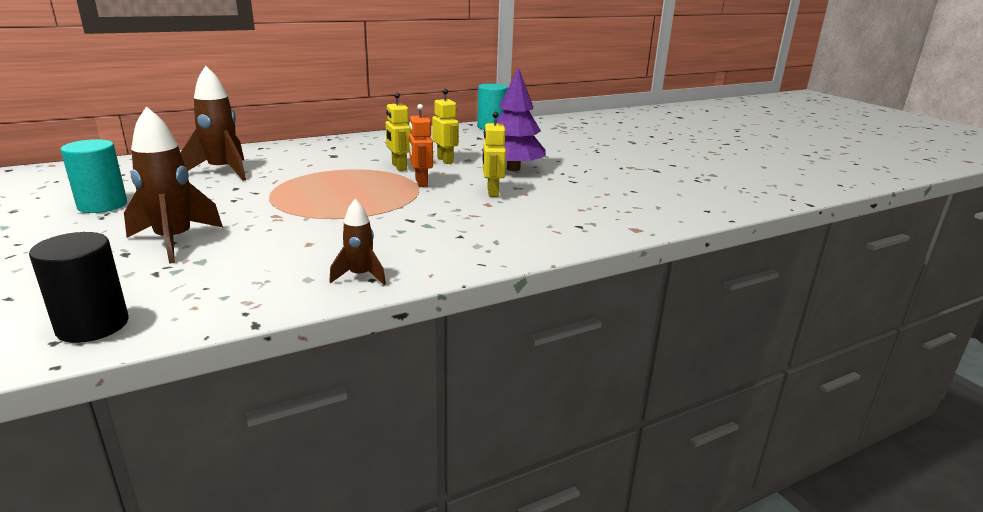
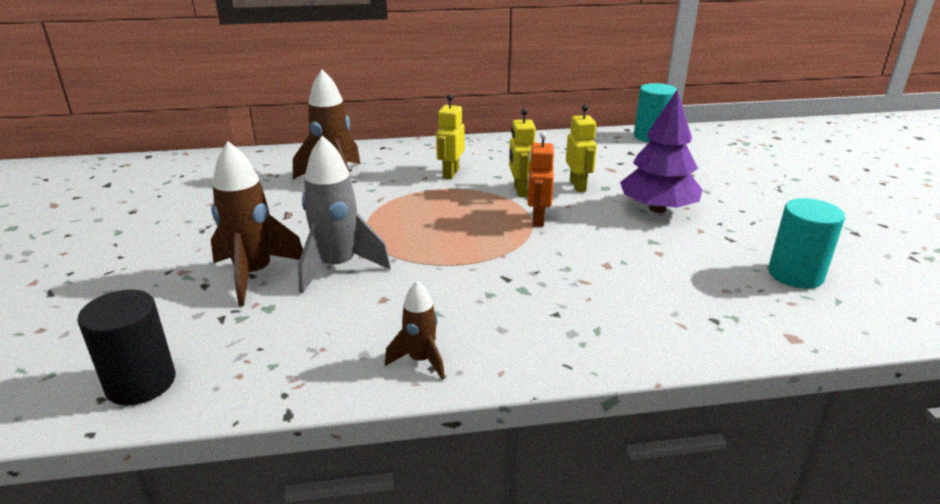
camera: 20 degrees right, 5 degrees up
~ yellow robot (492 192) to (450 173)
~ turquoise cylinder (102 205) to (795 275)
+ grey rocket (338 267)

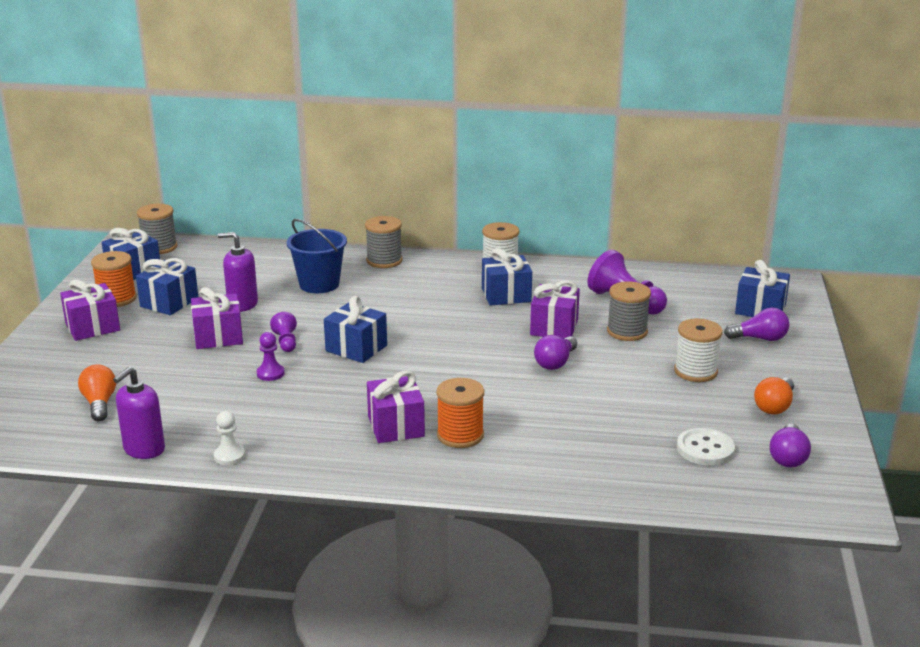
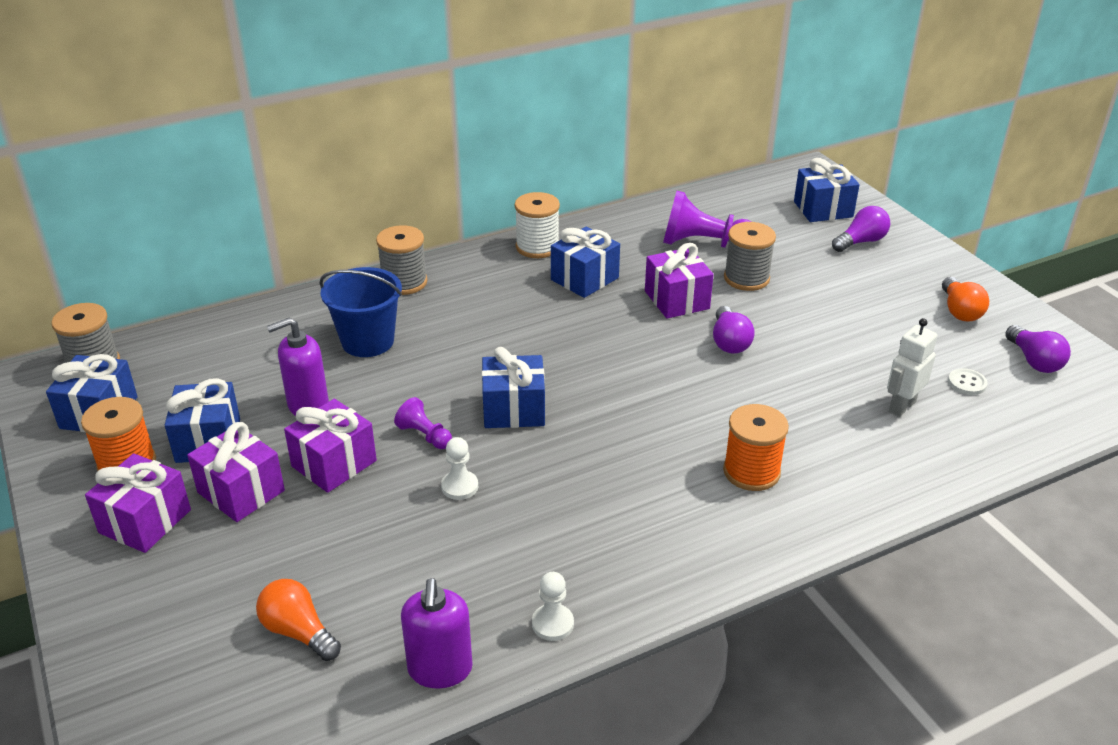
camera: 35 degrees left, 10 degrees up
- white spool (695 371)
~ purple pawn (270 373) to white pawn (459 486)
~ purple gift (396 426) to (241 491)
~ white button (705 449) = (967 383) x0.60
+ white robot (901 406)

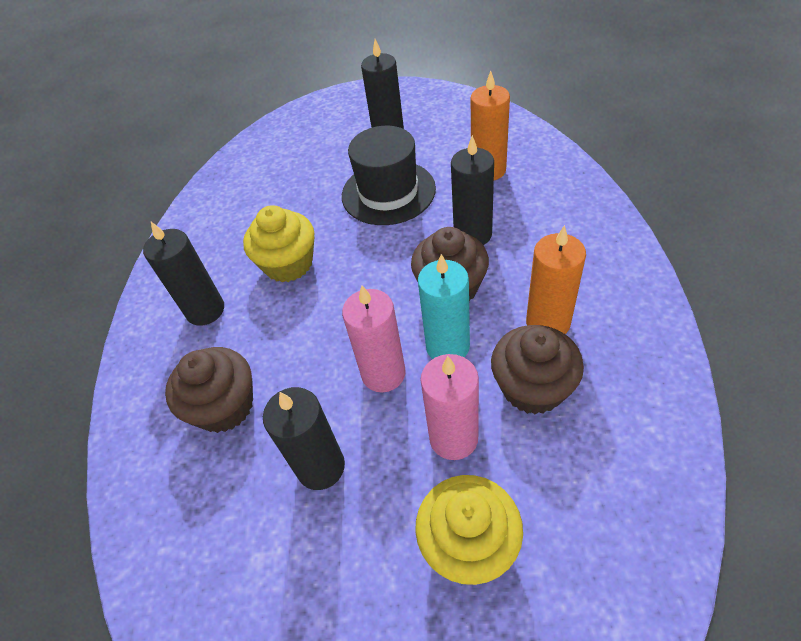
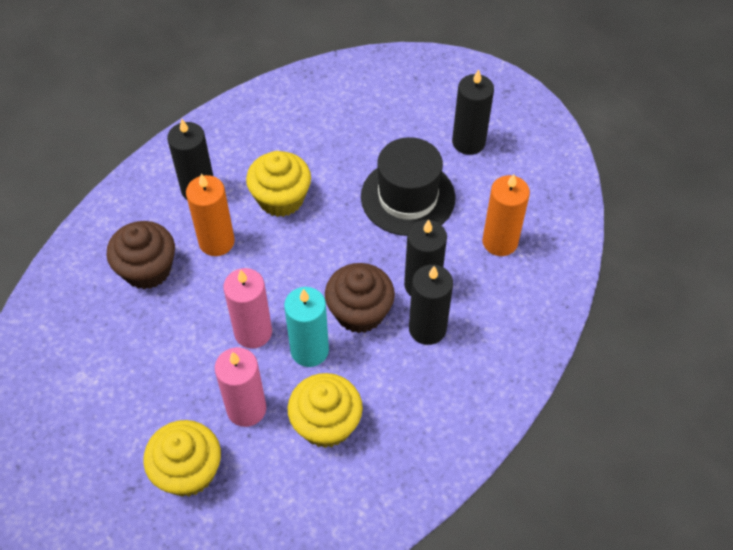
camera: 35 degrees right, 5 degrees up
~ orange candle (548 322) to (216 242)
~ brown cupcake (532 387) to yellow cupcake (326 424)
~ black candle (321 467) to (427 329)

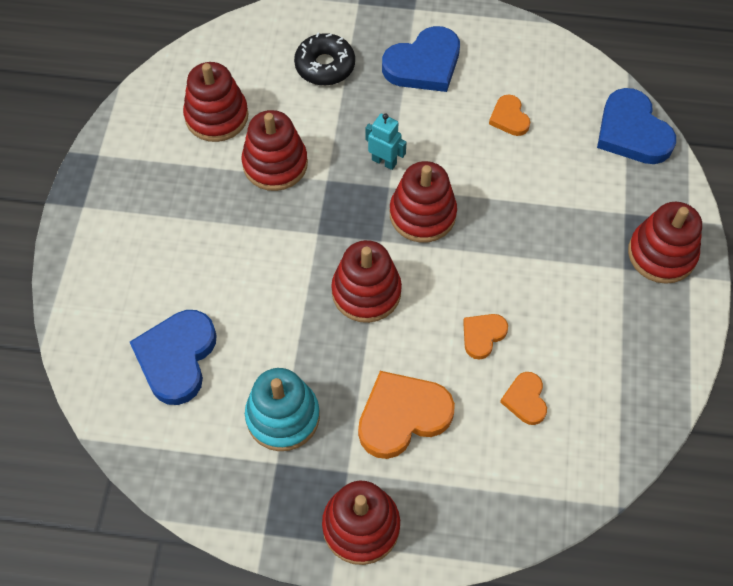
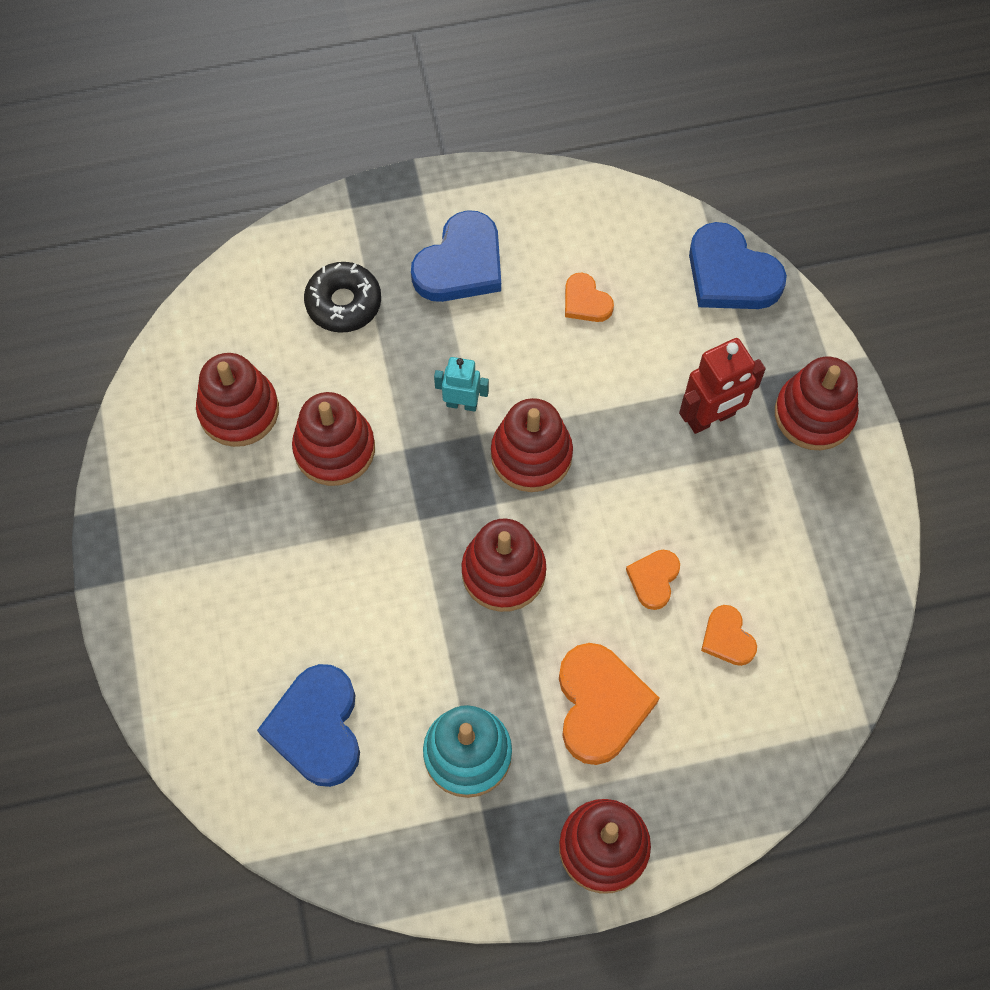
camera: 20 degrees left, 5 degrees up
~ orange heart (402 416) = (600 705) 135 degrees clockwise
+ red robot (711 418)

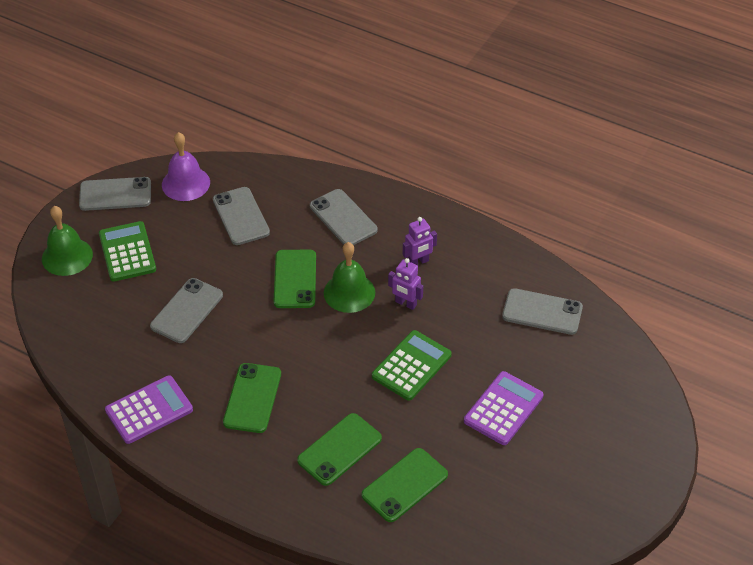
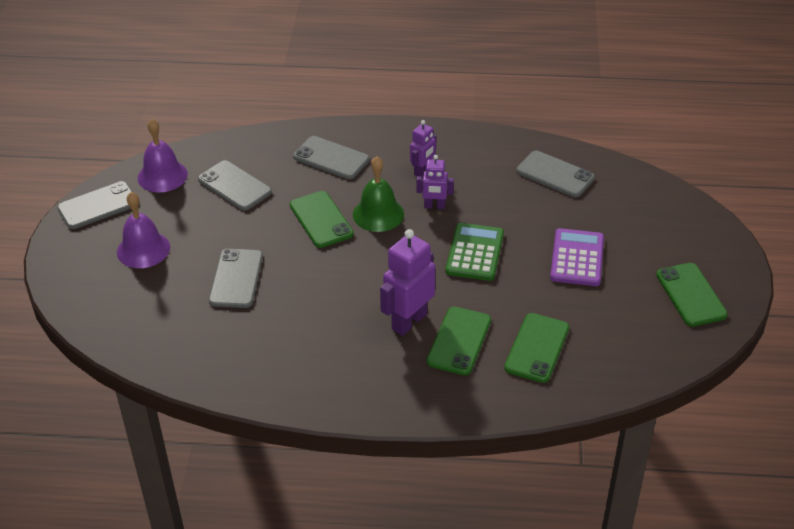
camera: 25 degrees left, 5 degrees down
- green bell (67 256)
~ green calculator (127 252) to purple bell (143 249)
~ grey phone (542 312) = (555 174) 45 degrees clockwise
~ green phone (252 398) to (690 295)
- purple calculator (149 410)
+ purple robot (409 321)

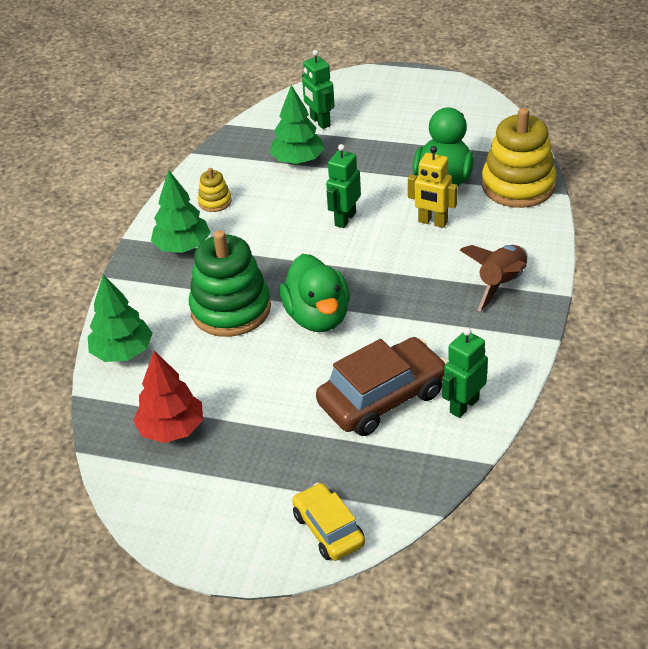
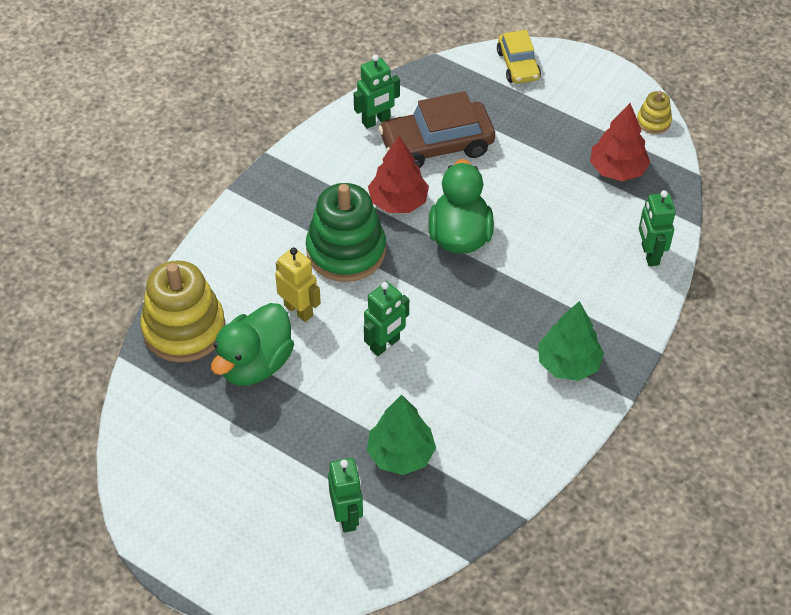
camera: 165 degrees left, 10 degrees up
~ yellow stacking toy (215 202) to (653 121)
~ green stacking toy (231 309) to (346 251)
- brown rocket (501 284)
~ green tree (123 352) to green robot (649 254)
+ red tree (398 202)

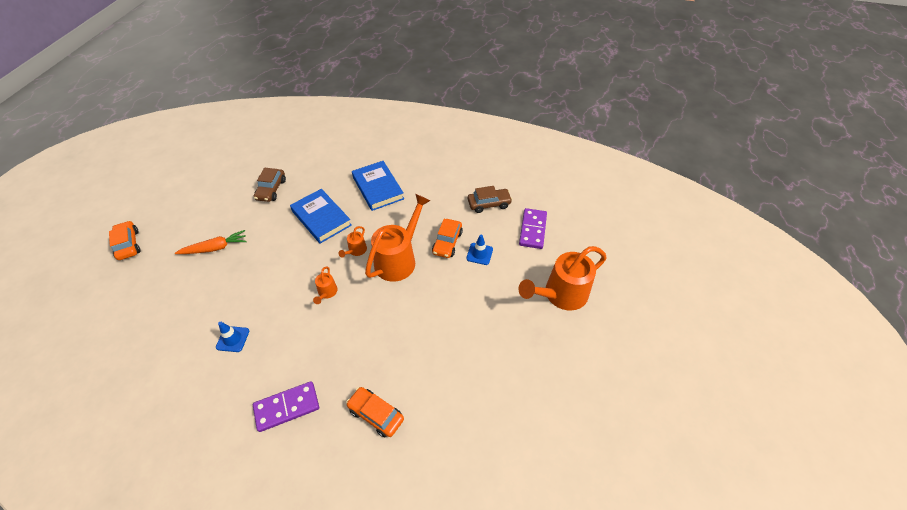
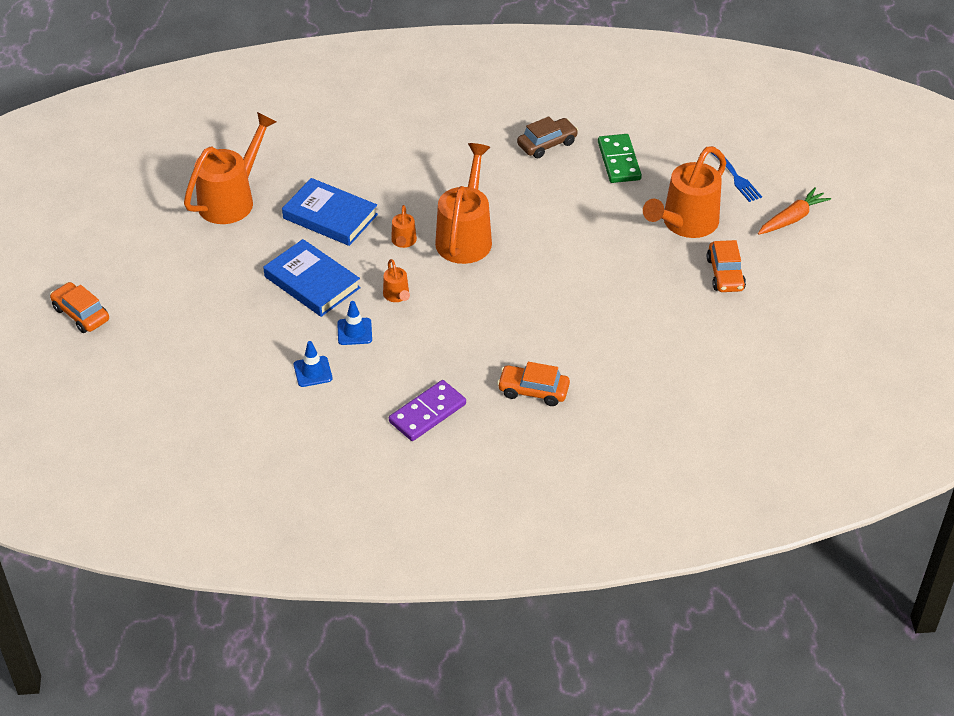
camera: 20 degrees left, 5 degrees down
~ blue book (378 188) to (312 282)
~ brown car (271 189) to orange watering can (232 199)
~ purple domino (532 230) to green domino (619 161)
~ orange car (447 242) to (725 274)
~ orange carrot (215 248) to (792 218)
~ blue traffic cone (479 254) to (354 331)
+ blue fork (736 178)

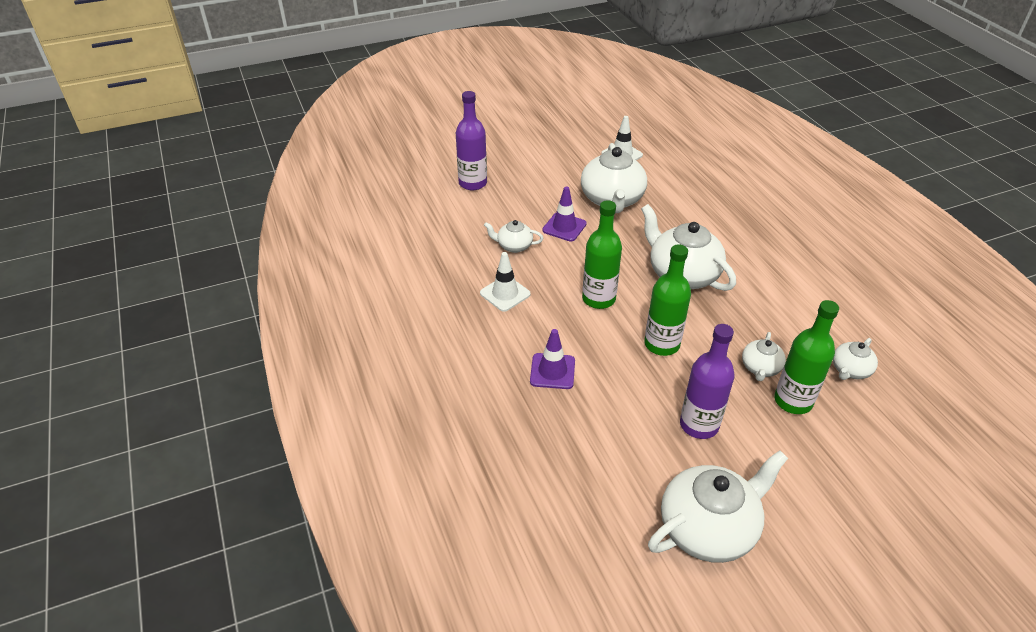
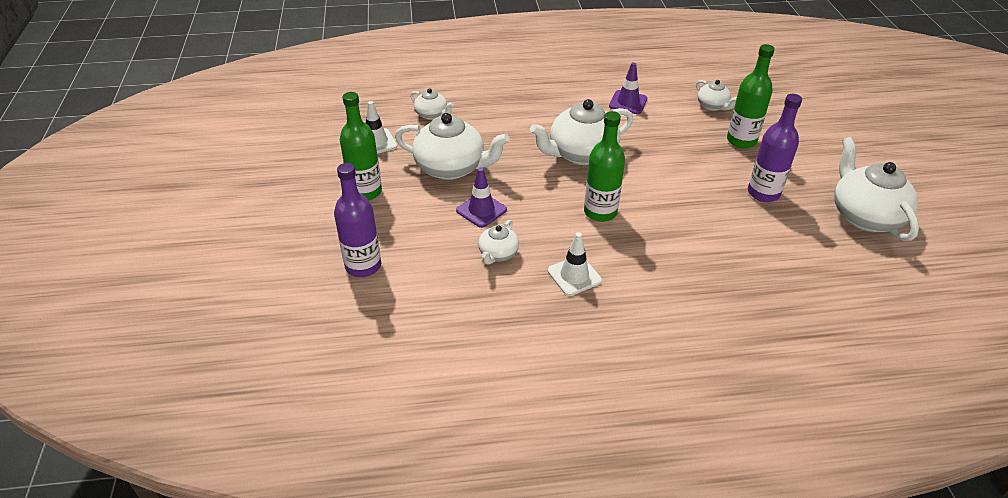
camera: 75 degrees left, 0 degrees up
~ green bottle (661 344) to (365 192)
~ purple traffic cone (552 371) to (628 102)
~ white teapot (760 368) to (432 114)

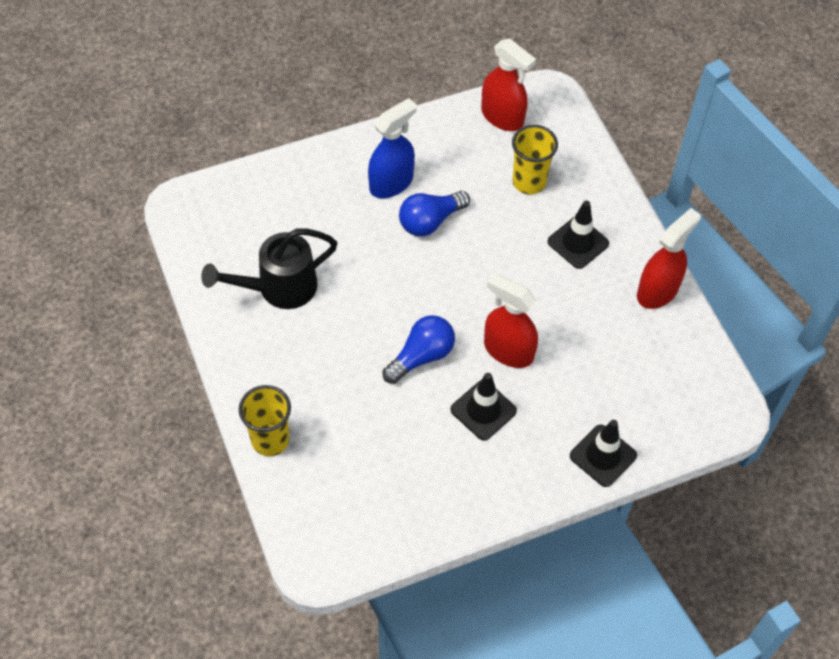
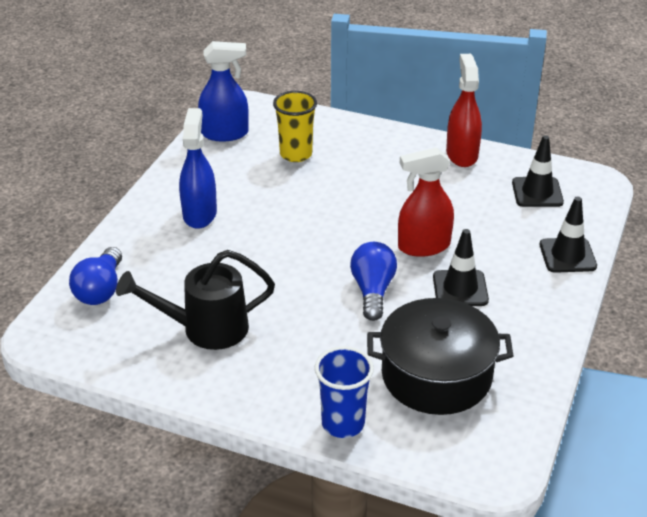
camera: 45 degrees left, 20 degrees down
~ red spray bottle (502 117) to blue spray bottle (225 133)
~ blue light bulb (430 221) to (100 290)
~ black traffic cone (578 242) to (537 192)
~ black watering can (279 288) = (205 329) 60 degrees clockwise
~ yellow cup (270 440) to blue cup (343 424)
+ black pot (436 375)

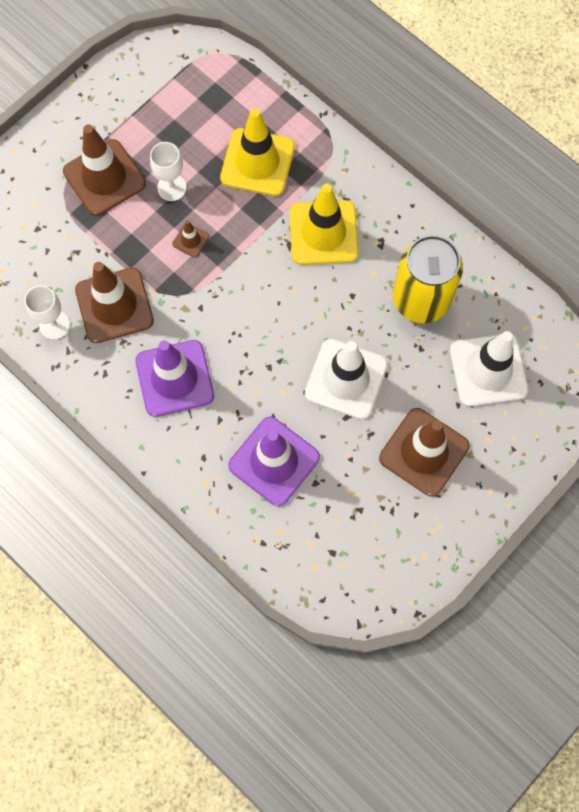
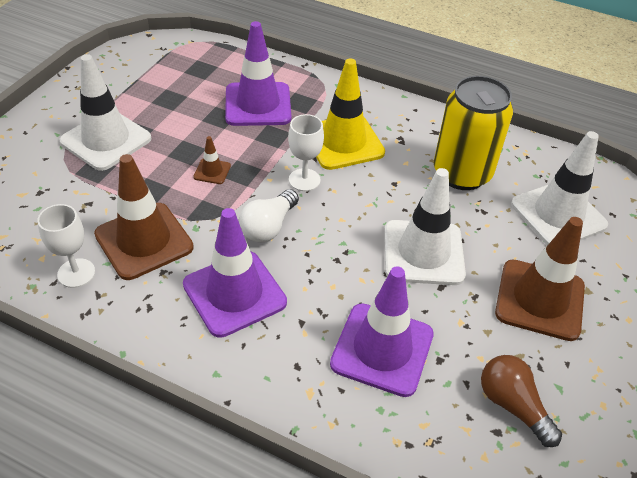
camera: 20 degrees left, 25 degrees down
~ yellow traffic cone (257 162) to purple traffic cone (258 104)
~ brown traffic cone (104 177) to white traffic cone (106 140)
~ white goblet (172 188) to (304 180)
+ white light bulb (268 227)
+ brown light bulb (512 405)

